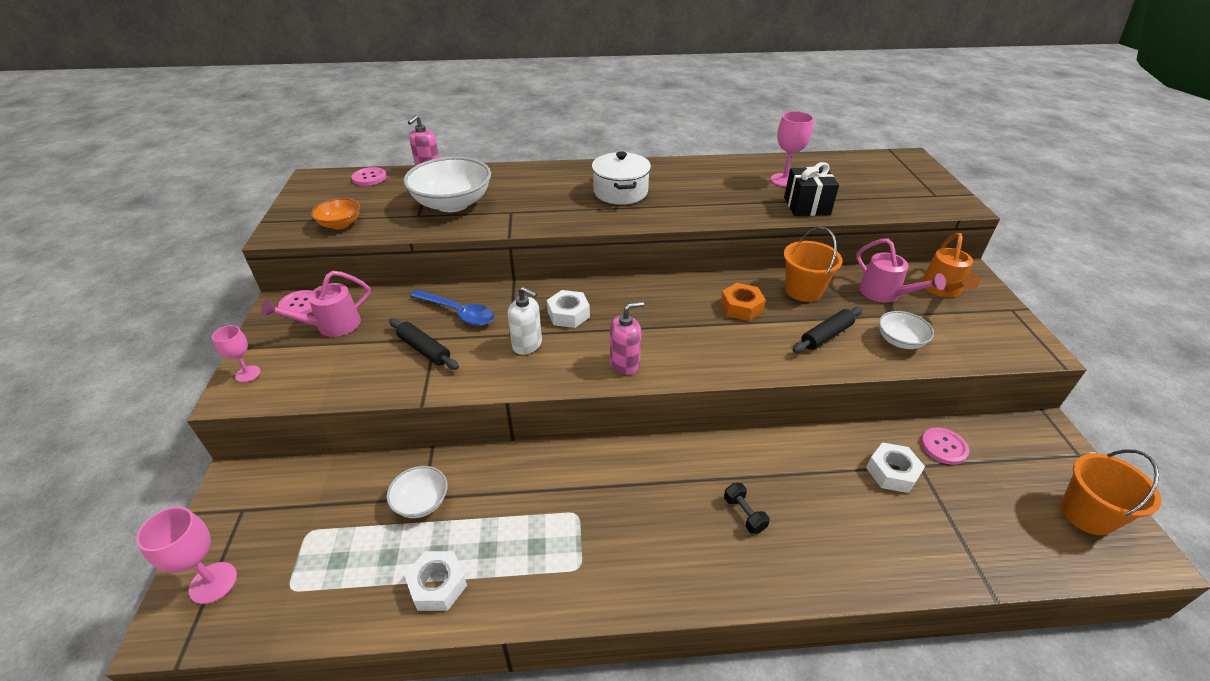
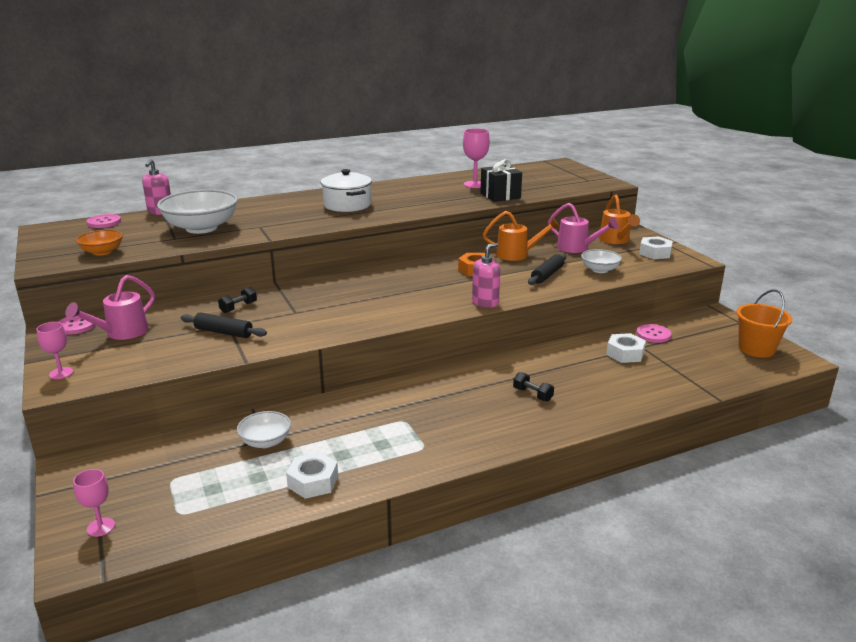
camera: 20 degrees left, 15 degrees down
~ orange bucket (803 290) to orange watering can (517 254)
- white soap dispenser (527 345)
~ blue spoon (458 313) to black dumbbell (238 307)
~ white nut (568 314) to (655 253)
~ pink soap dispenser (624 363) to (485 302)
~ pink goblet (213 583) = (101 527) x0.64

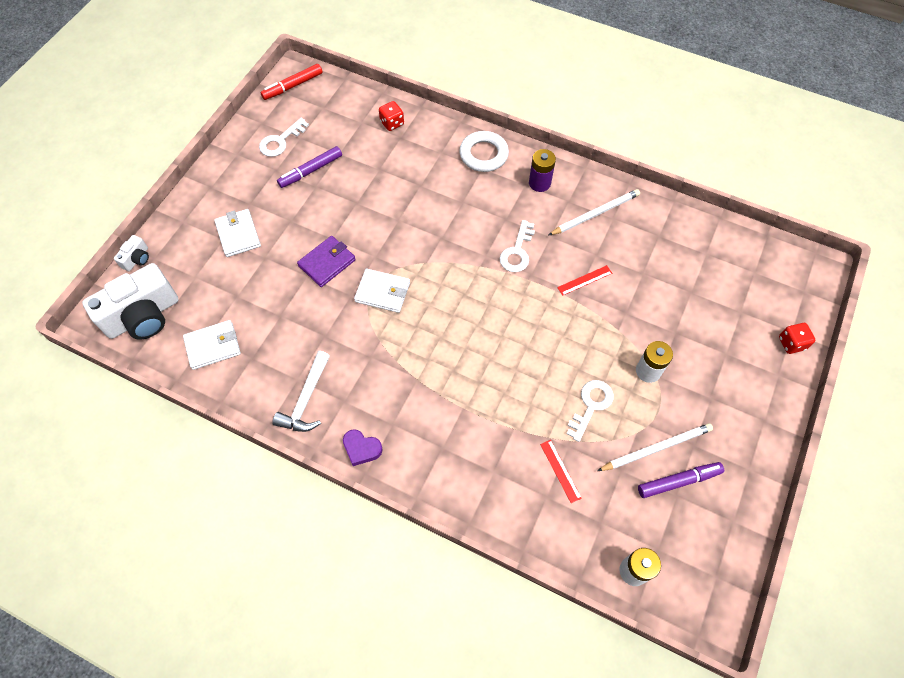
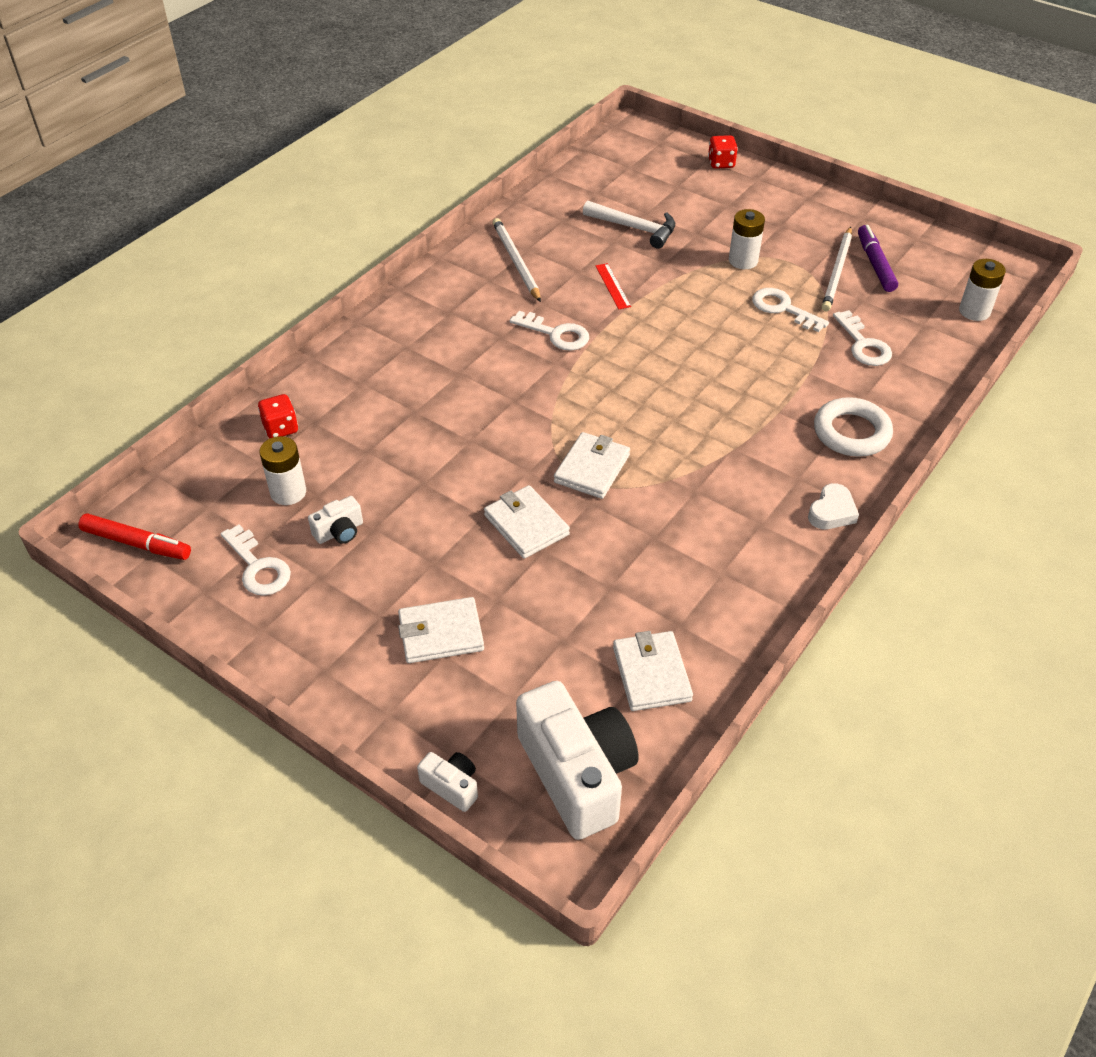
camera: 80 degrees left, 15 degrees down
~ red marker (293 86) = (137 543) 45 degrees counterclockwise
~ white ring (483 154) to (851 432)
~ purple marker (311 171) to white camera (339 532)
- purple battery (539 183)
~ purple wallet (327 263) to white wallet (526 525)
~ white hammer (306 399) to (634 228)
~ white pencil (656 448) = (837 272) 150 degrees counterclockwise
~ purple heart (361 449) to white heart (832 512)
~ red ruler (560 471) to white key (863 344)
+ white battery (288 492)

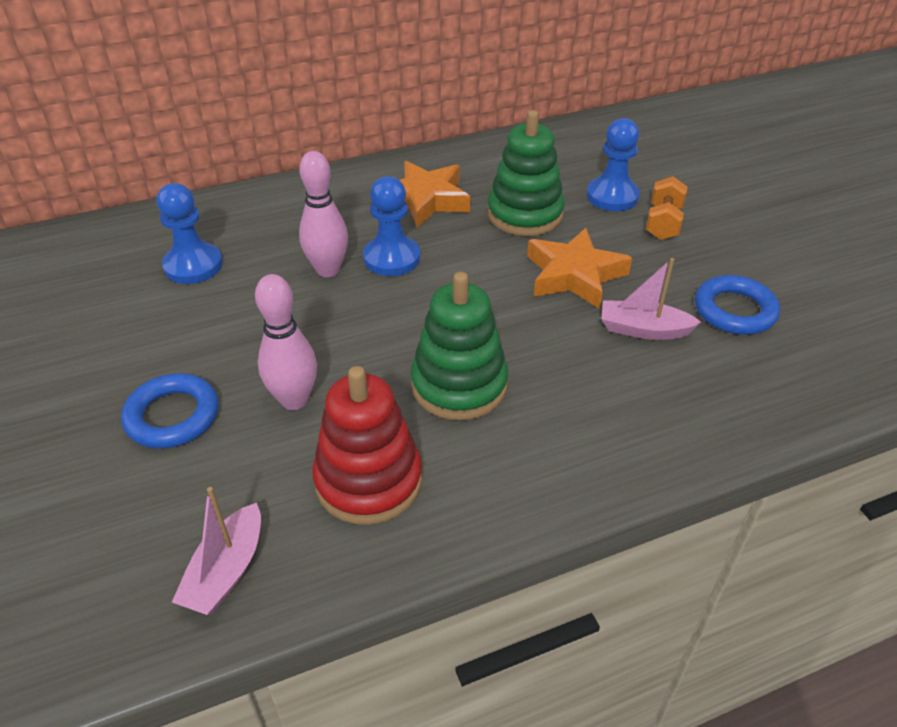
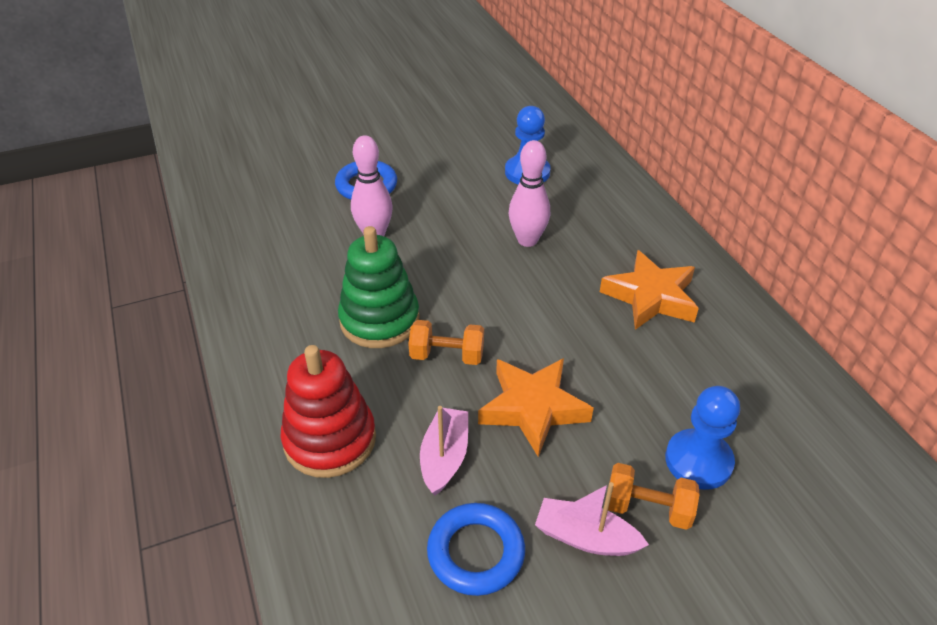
camera: 90 degrees right, 0 degrees up
- green stacking toy (525 214)
- blue pawn (392 258)
~ red stacking toy (368 480) to (330 439)
~ pink boat (226 571) to (585 537)
+ orange dumbbell (447 355)

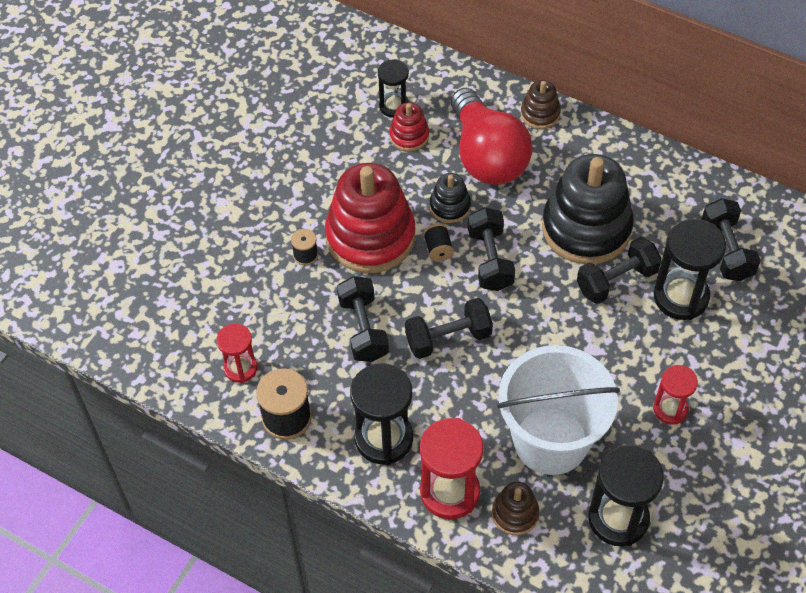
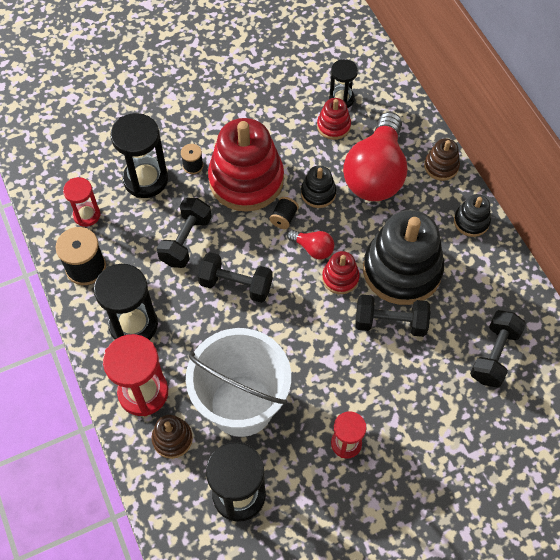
camera: 35 degrees right, 5 degrees up
~ black dumbbell (490 260) to red light bulb (313 248)
~ black hourglass (681 297) to (145 179)
+ black stacking toy (471 221)
+ red stacking toy (340 278)

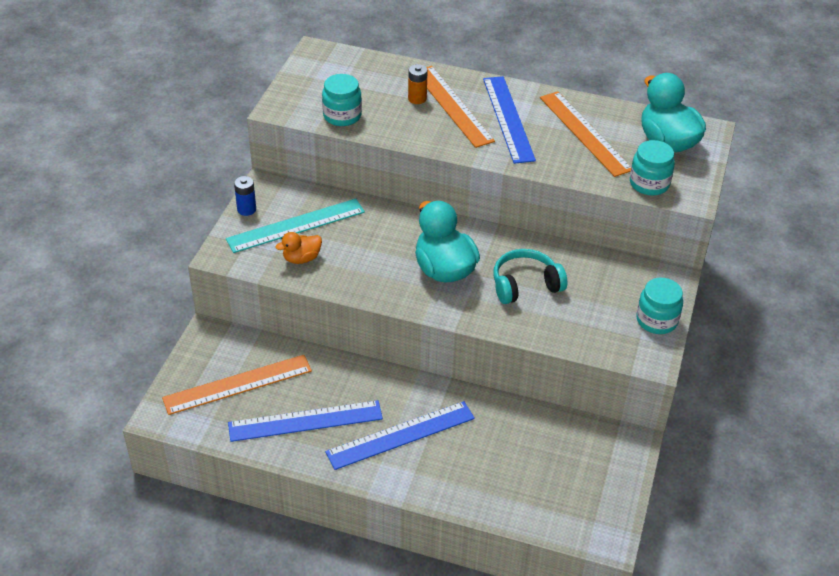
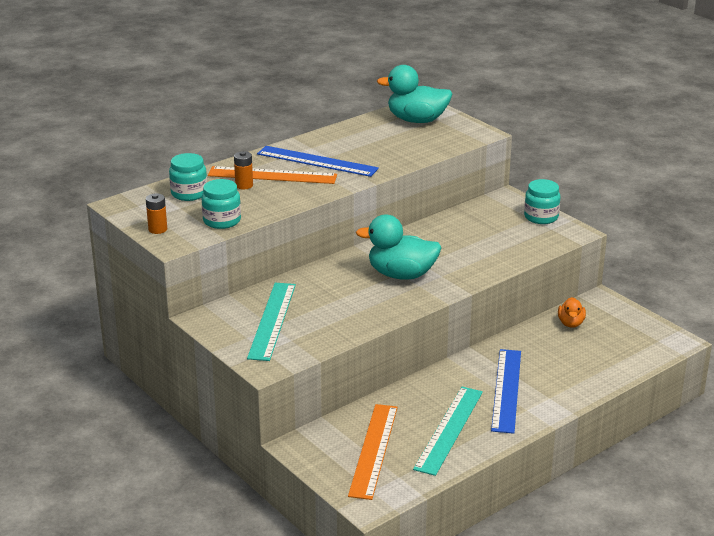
camera: 55 degrees left, 15 degrees down
- orange ruler (584 133)
~ turquoise jar (649 183) to (189 193)
- blue battery (246 209)
~ orange duck (301 258) to (570 323)
- turquoise headphones (525 285)
~ blue ruler (305 421) to turquoise ruler (449 429)
+ orange battery (157 229)

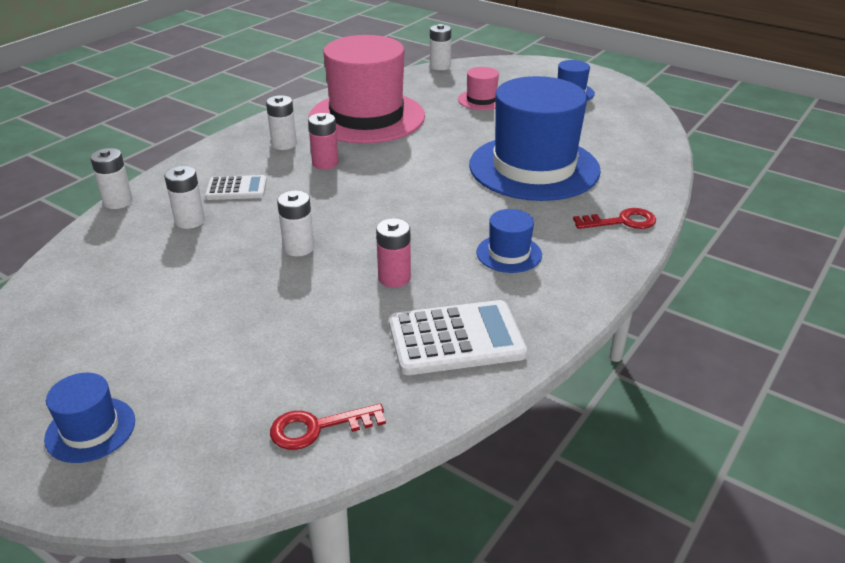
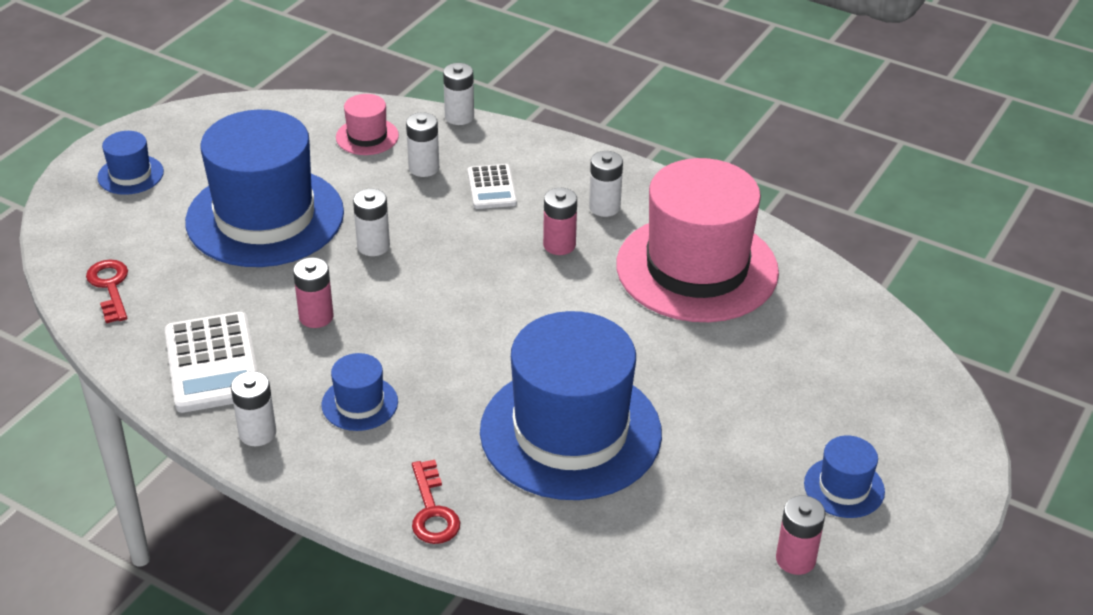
camera: 85 degrees right, 5 degrees up
~ white battery (440 66) to (257 433)
~ pink hat (481 100) to (367 136)
+ blue hat (265 217)
+ pink battery (795 559)

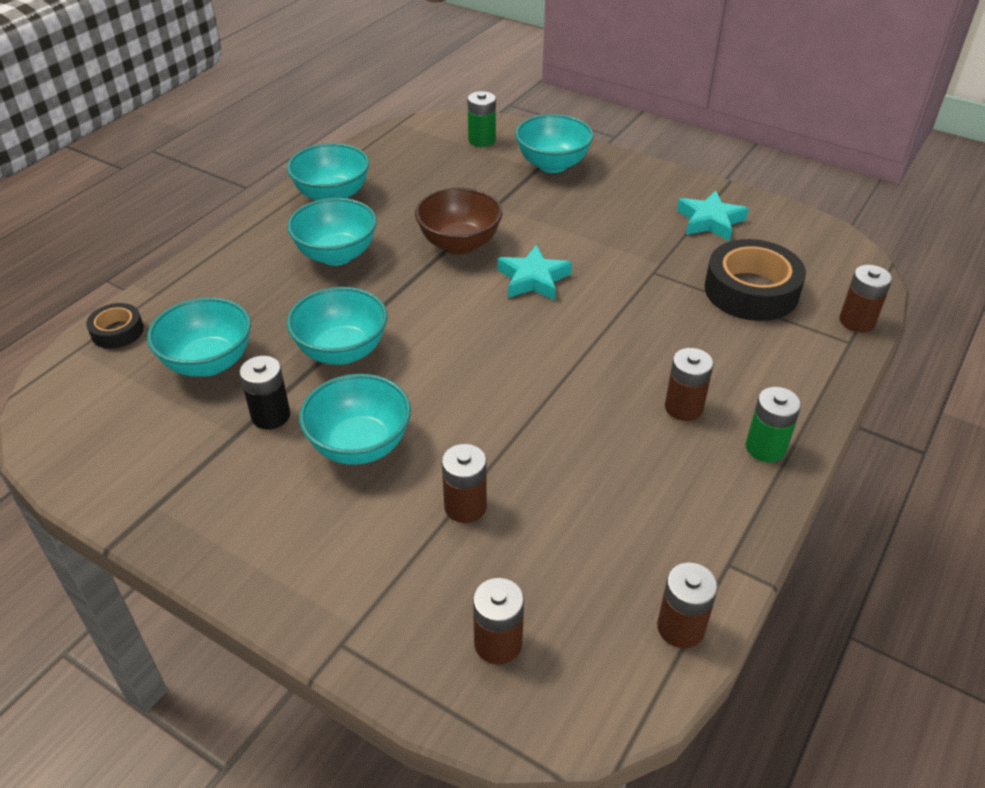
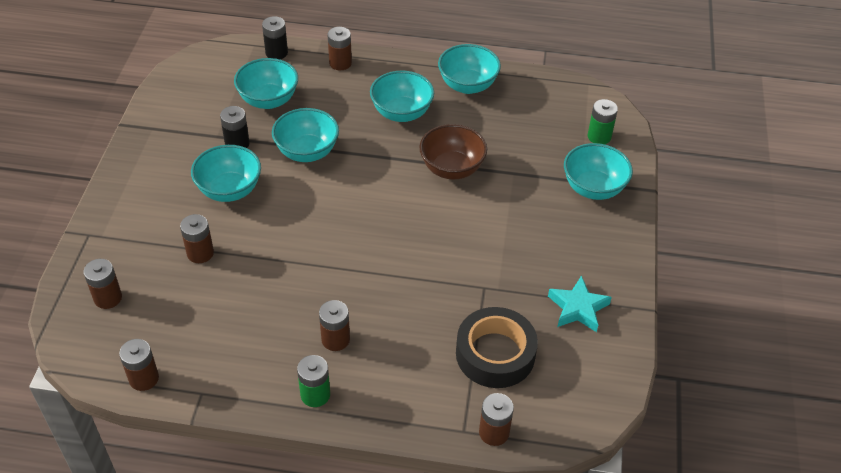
camera: 65 degrees right, 5 degrees up
- turquoise star (533 279)
~ black tape (117 331) to black battery (276 53)
+ brown battery (340 63)

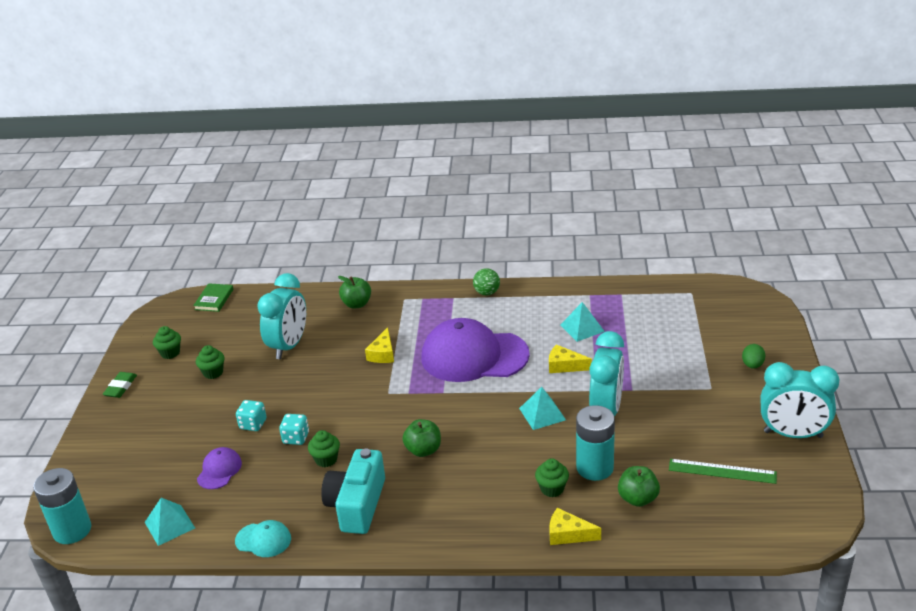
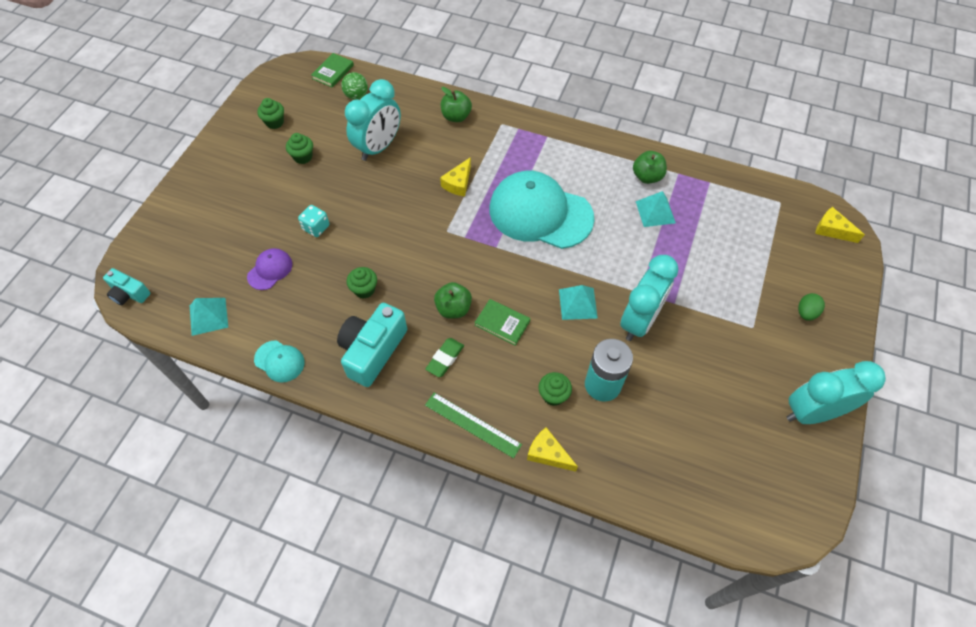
camera: 15 degrees right, 25 degrees up
~ green ball (487 293) to (356 96)
~ purple cap (474 356) to turquoise cap (540 213)
~ yellow cheese (564 366) to (832 230)
~ turquoise clock (793 434) = (812 412) 135 degrees clockwise
~ green eraser (120 387) to (445 359)
- turquoise dice (296 438)
~ green ruler (722 471) to (472 424)
~ green apple (638 498) to (647 177)
~ turquoise battery (72 530) to turquoise camera (129 293)
+ green book (502 323)

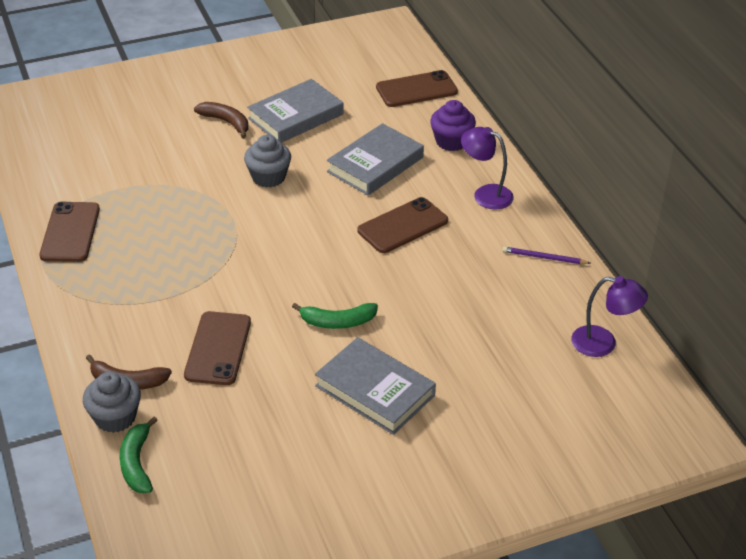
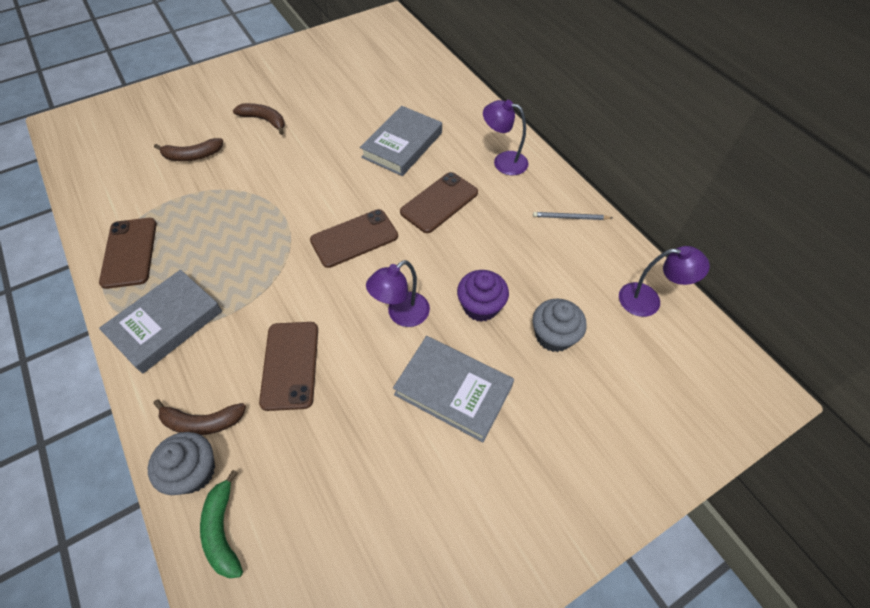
camera: 10 degrees left, 15 degrees up
~ brown phone (416 90) to (354 238)
~ grey book (296 116) to (166 323)
~ purple cupcake (451 141) to (480 306)
~ grey cupcake (268 177) to (553 336)
~ purple pencil (544 257) to grey pencil (570 217)
~ green banana (338 322) to purple lamp (401 315)
+ brown banana (192 156)

